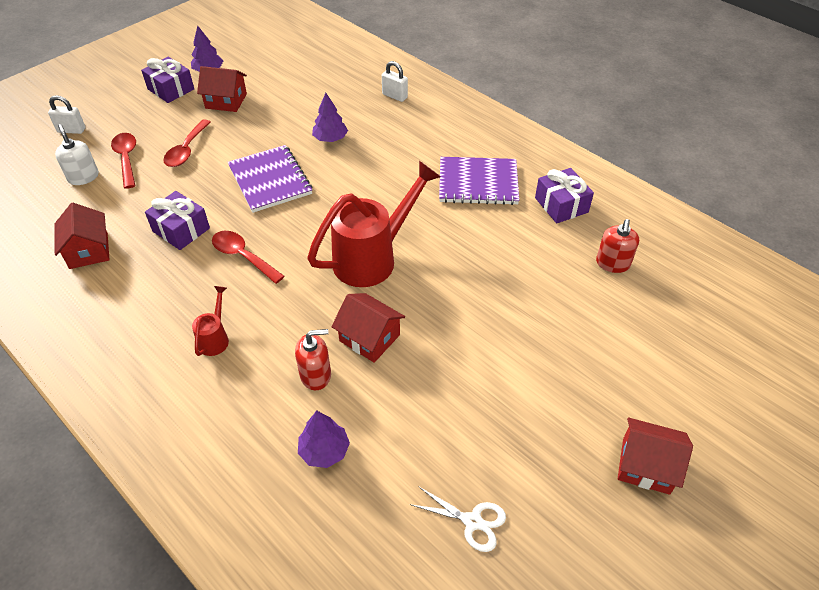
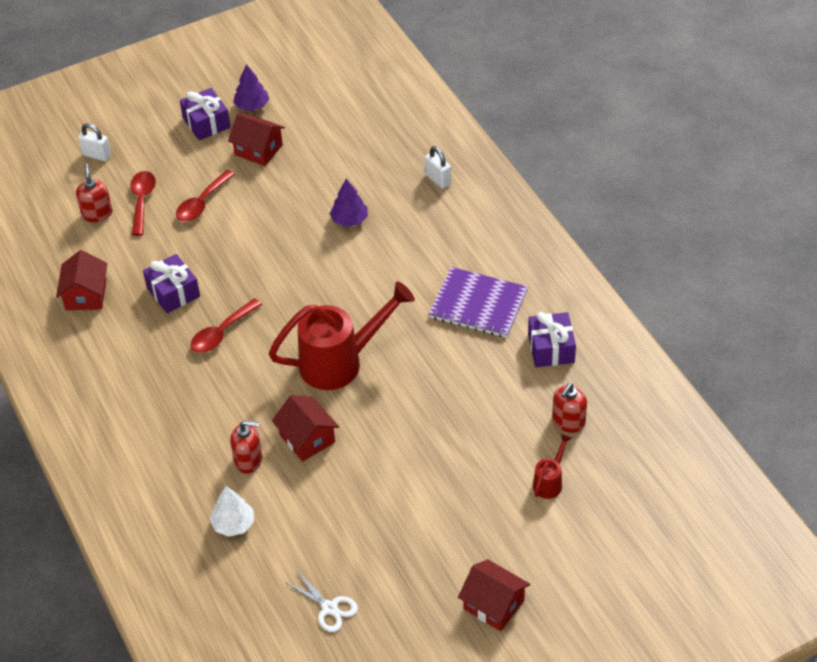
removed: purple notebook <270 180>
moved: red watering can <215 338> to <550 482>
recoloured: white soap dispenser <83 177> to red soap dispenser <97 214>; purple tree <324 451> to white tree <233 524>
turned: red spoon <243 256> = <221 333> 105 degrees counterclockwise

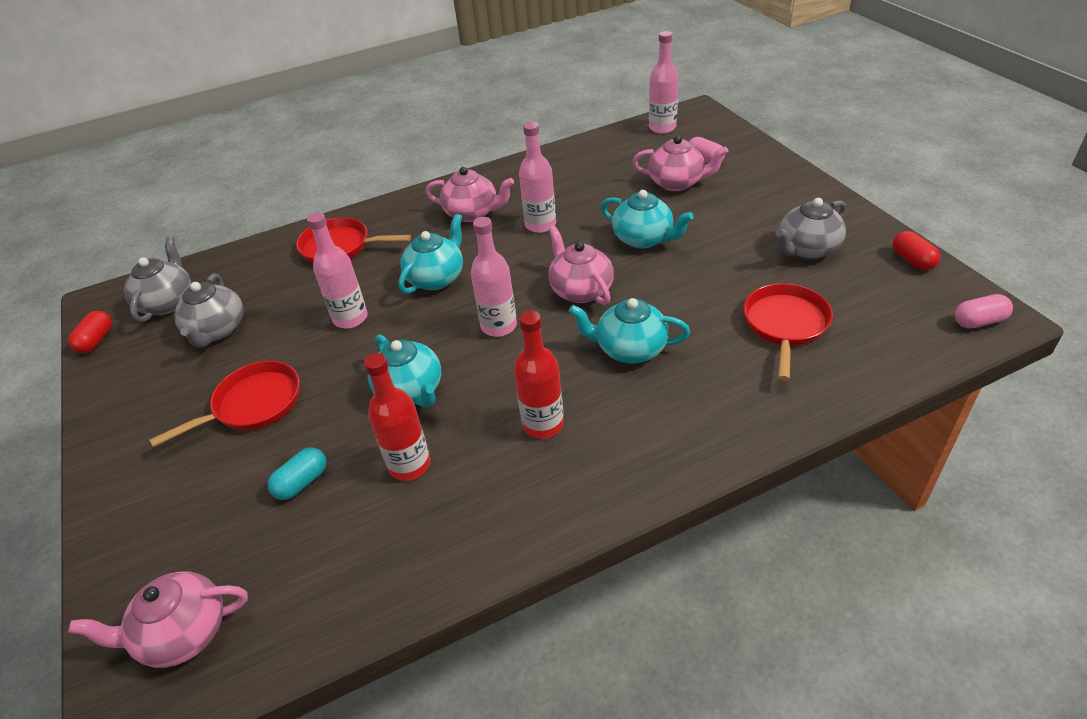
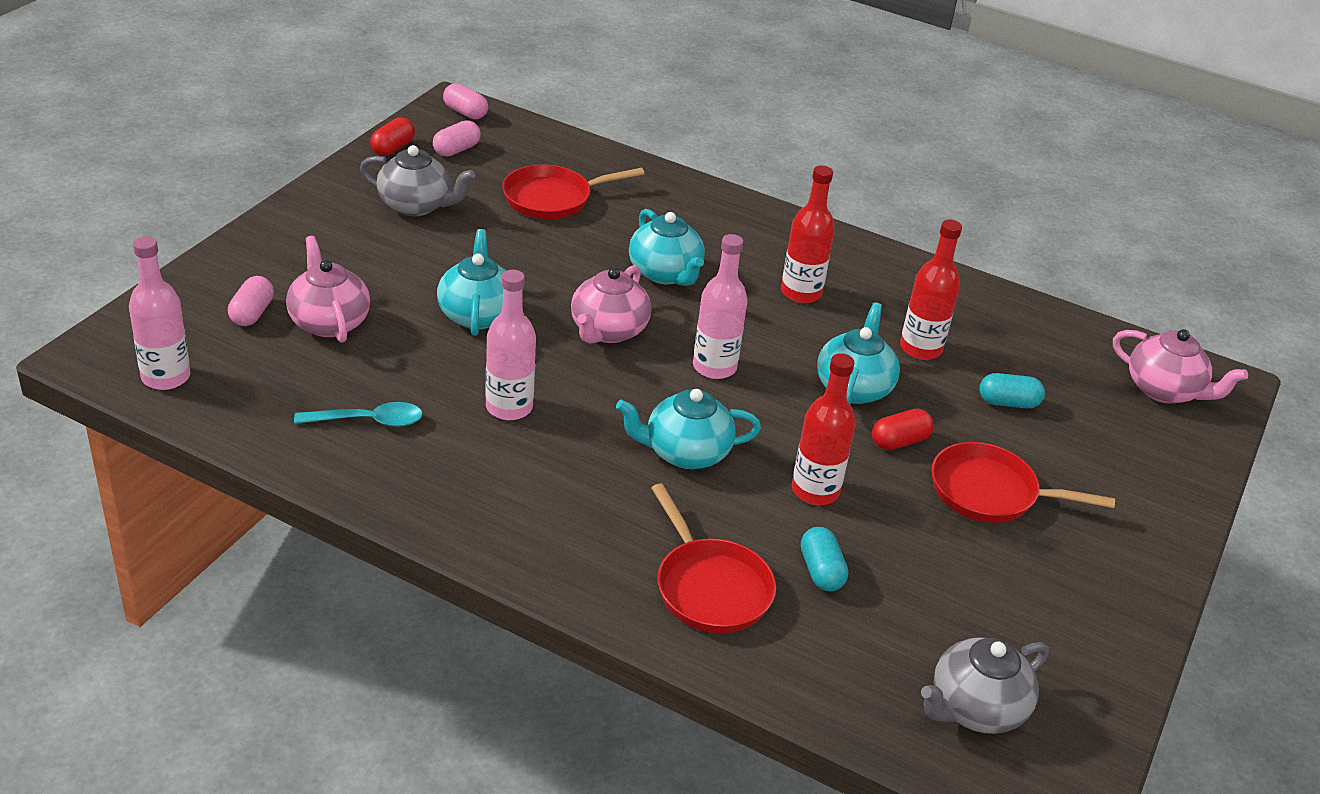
removed: pink teapot <472 213>; grey teapot <217 330>
added: pink capsule <456 150>; turquoise spoon <368 421>; turquoise capsule <821 571>
moved: red capsule <96 340> to <899 441>
recoloured: pink bottle <350 318> to red bottle <815 491>

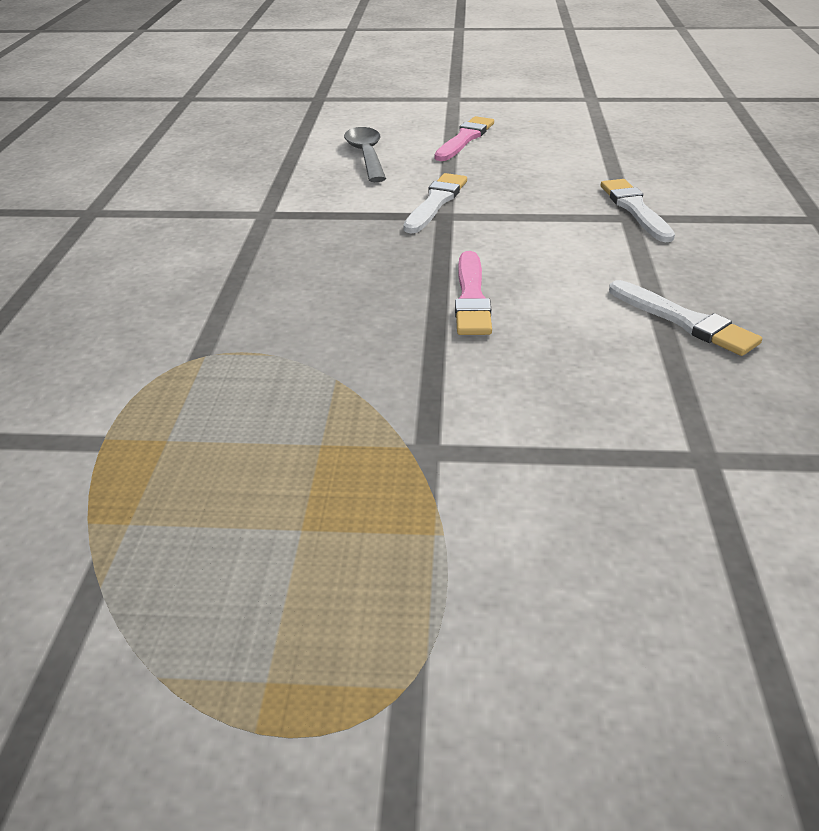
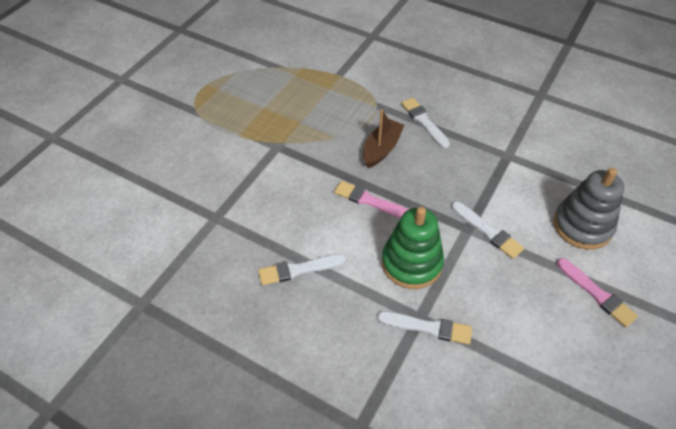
added: white brush <424 122>; brown boat <381 149>; green stacking toy <411 263>
replaced: grey spoon <366 155> to grey stacking toy <582 226>

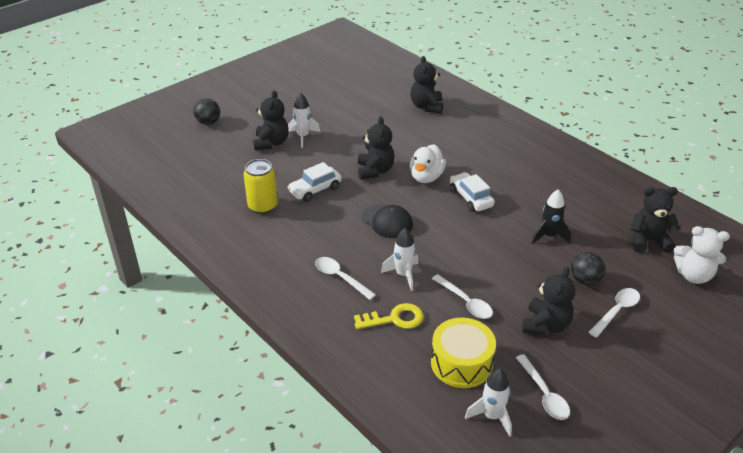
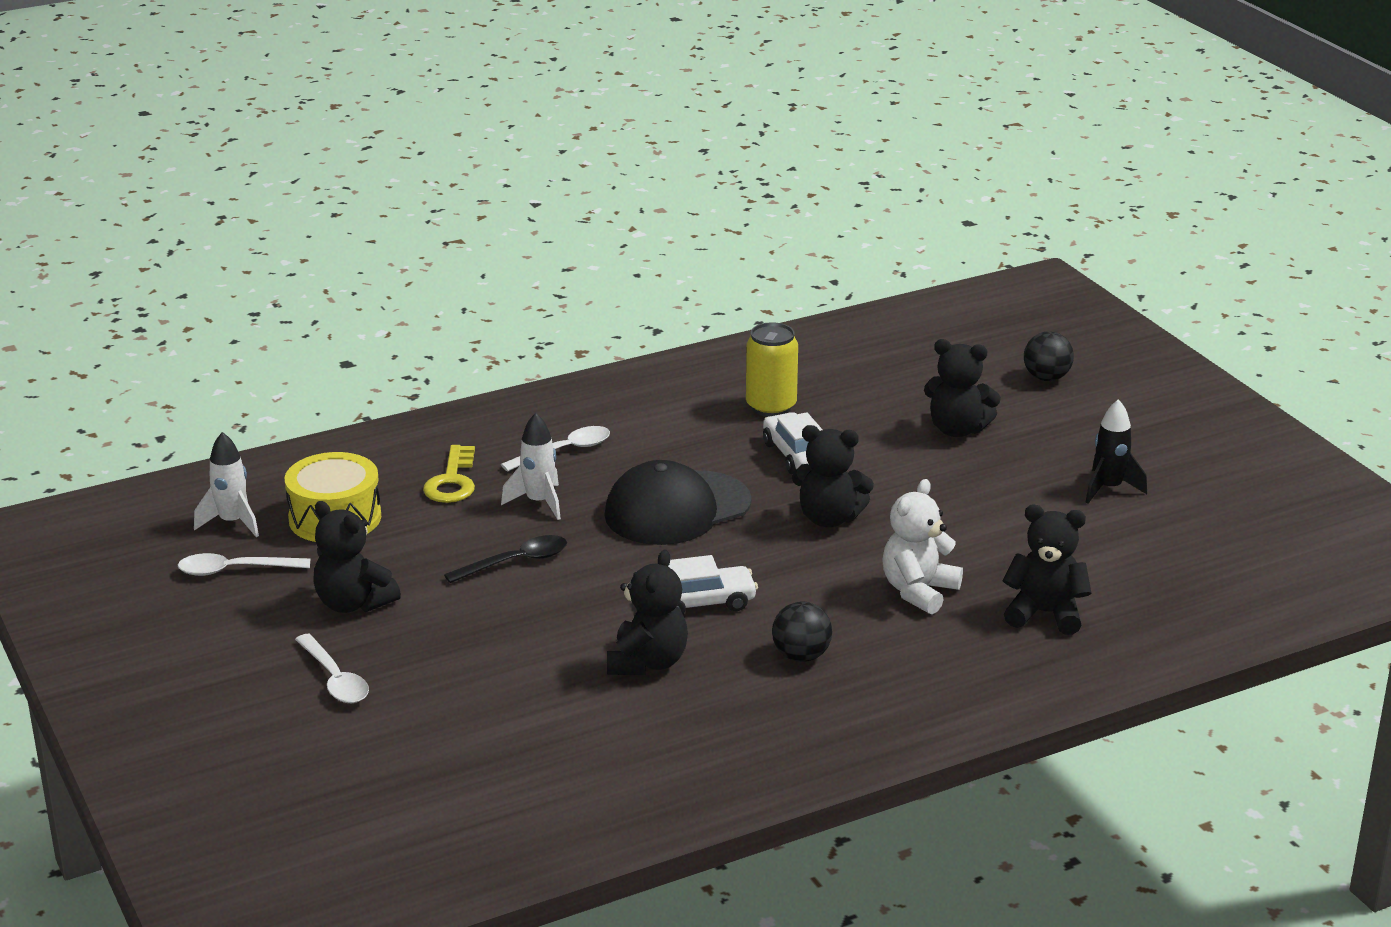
removed: white rocket <303 136>; white duck <426 177>; white spoon <465 302>
added: black spoon <516 562>
moved: black teddy bear <648 241> to <647 663>; black rocket <549 236> to <1109 488>; white teddy bear <693 275> to <918 591>; black ball <585 280> to <801 656>
resized: black cap <387 221> = <677 509> x1.55

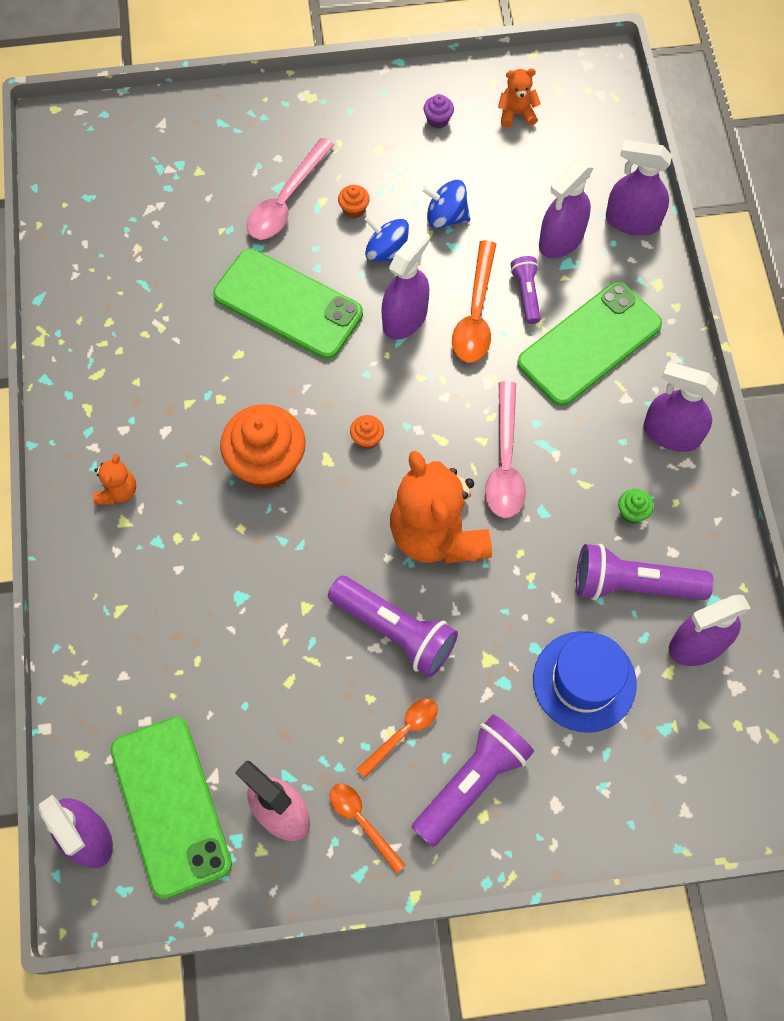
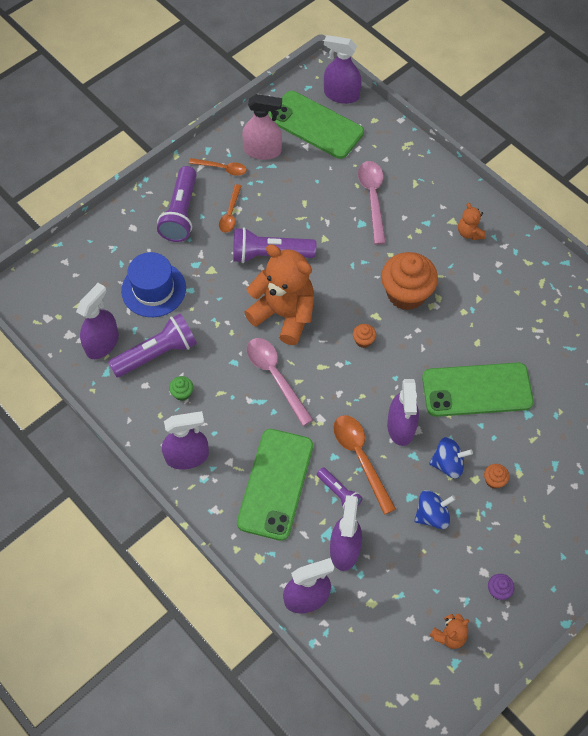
moved: pink spoon <286 200> to <372 198>

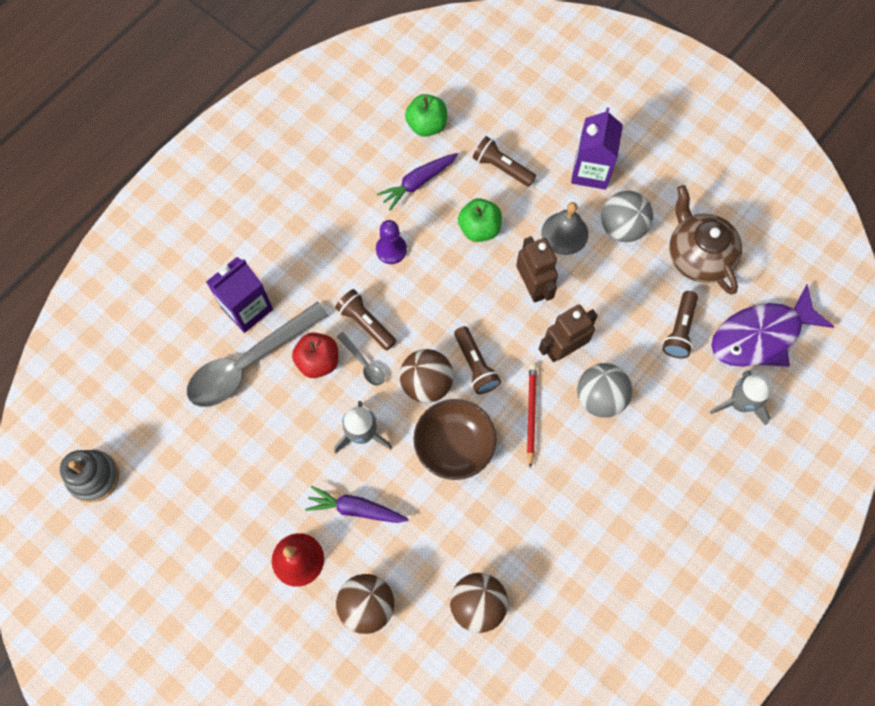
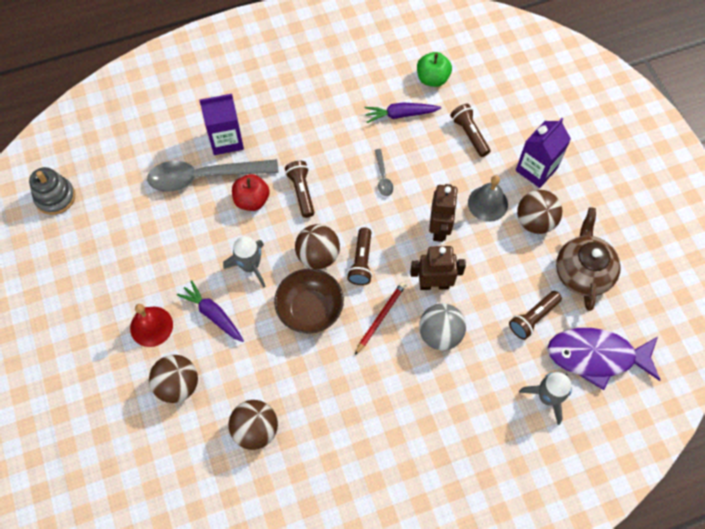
removed: green apple <479 228>; purple pawn <391 250>
moved: grey spoon <364 363> to <383 177>
recoloured: grey ball <622 227> to brown ball <535 221>

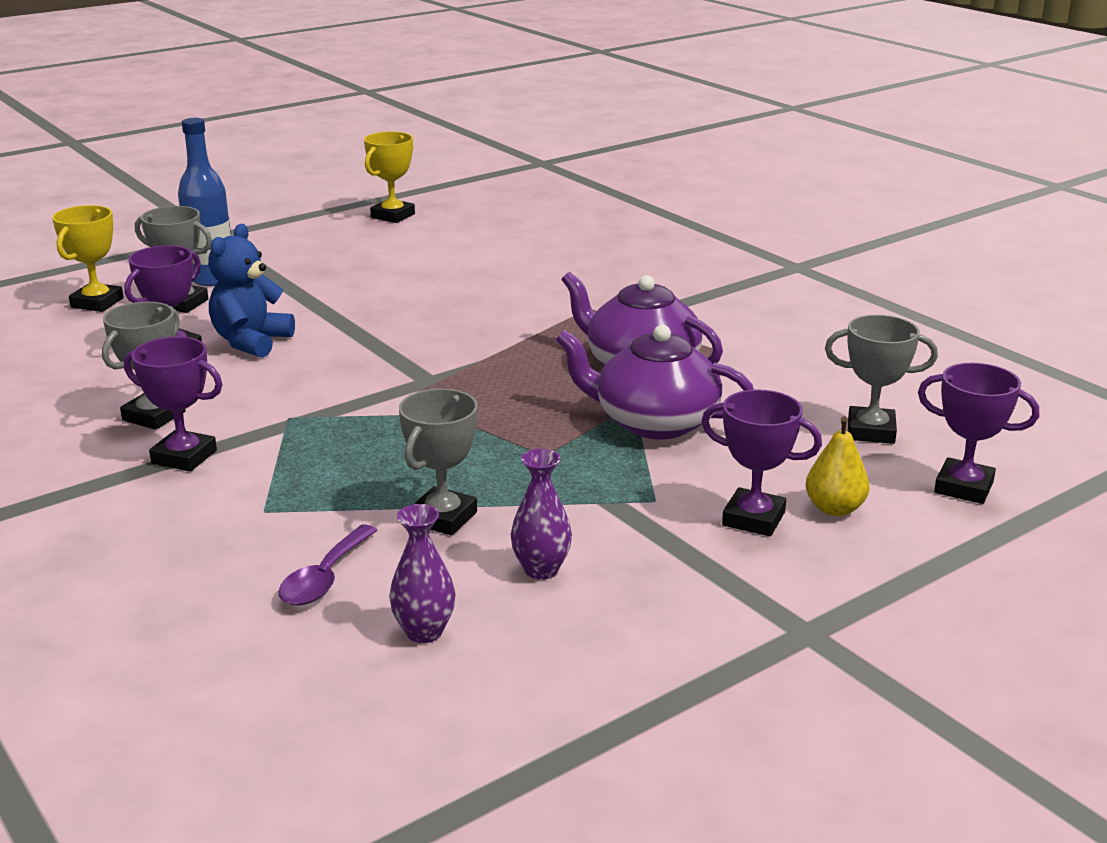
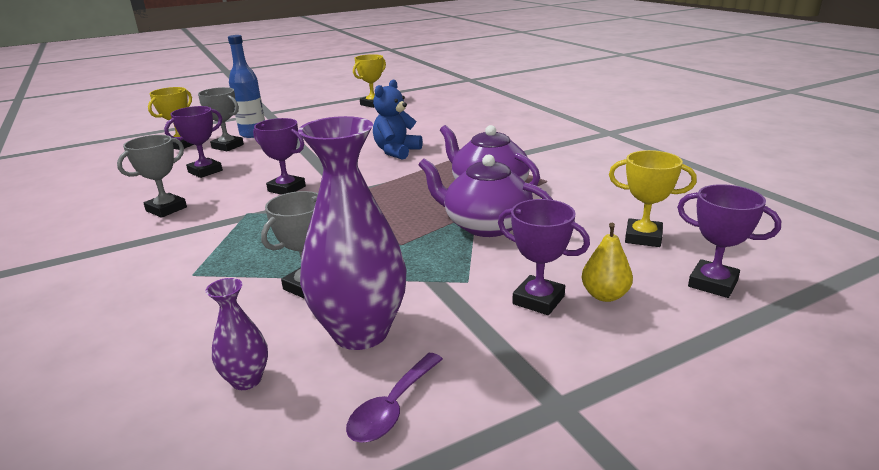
moved: blue teddy bear <251 342> to <396 151>; purple trophy <184 457> to <286 189>; purple spoon <325 578> to <392 407>
recoloured: grey trophy <871 431> to yellow trophy <643 237>
resized: purple vase <541 570> = <360 332> x2.12

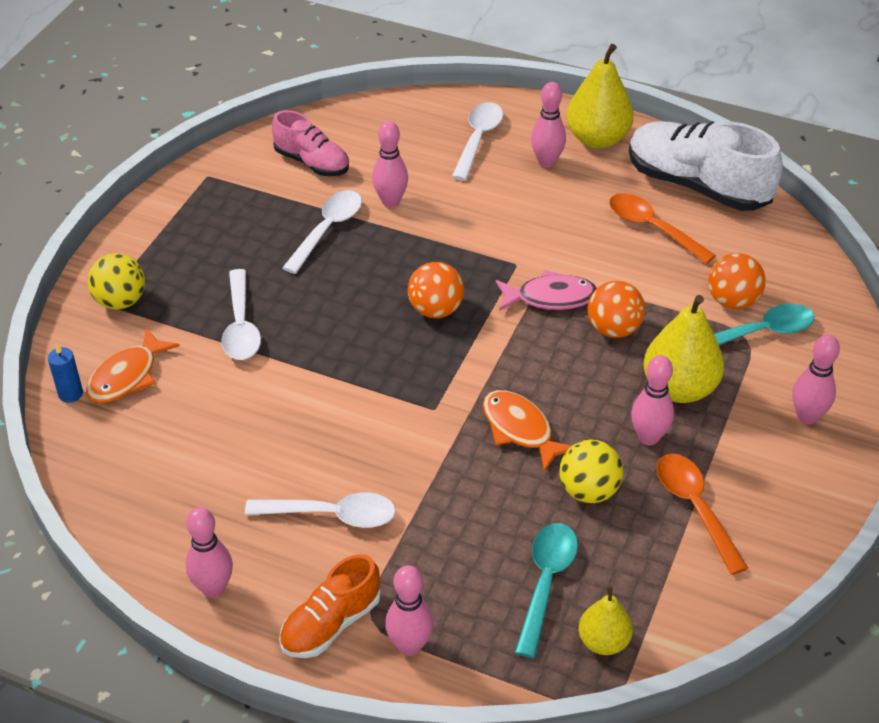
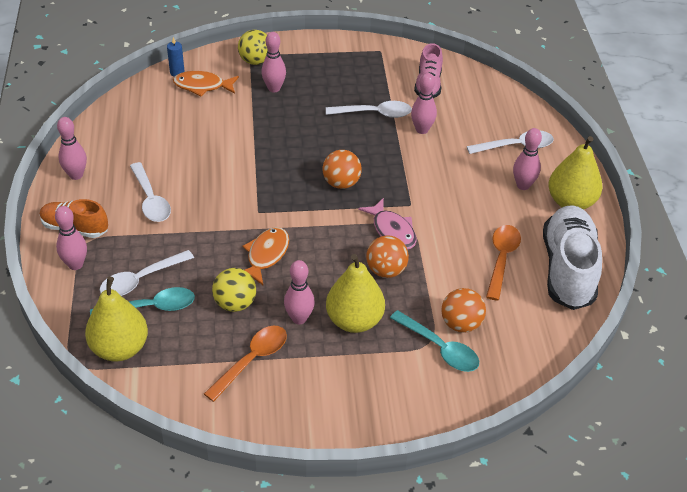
moved: white spoon <241 326> to <141 280>; pink bowling pin <807 416> to <274 88>
resized: yellow pear <603 641> = <120 348> x1.71

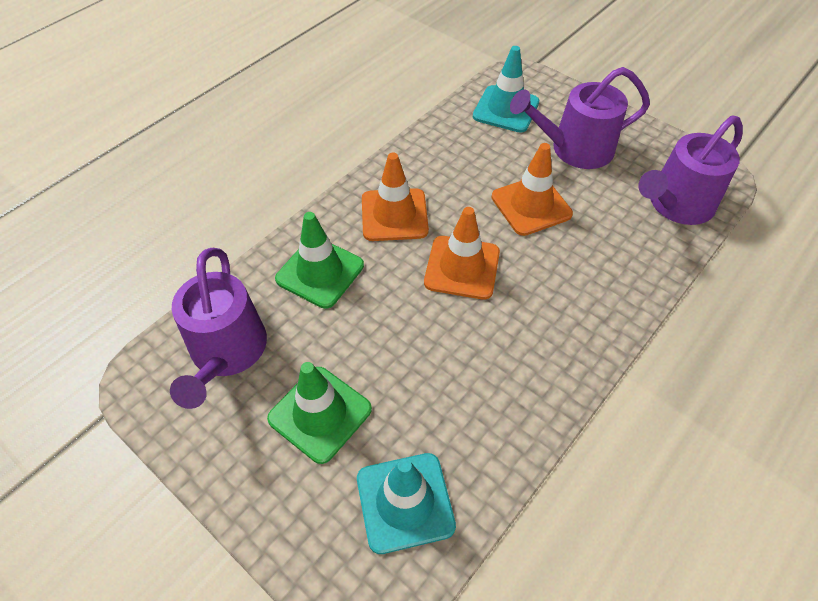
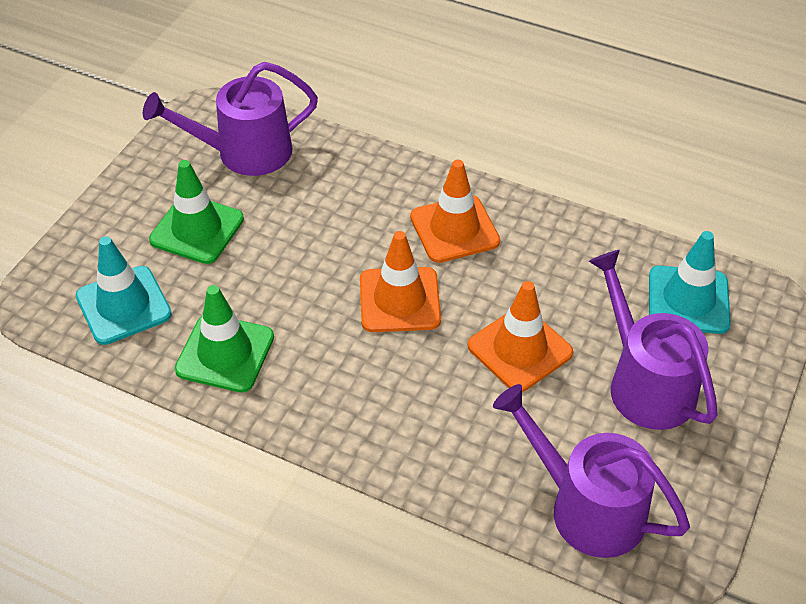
moved: green traffic cone <320 272> to <225 353>

